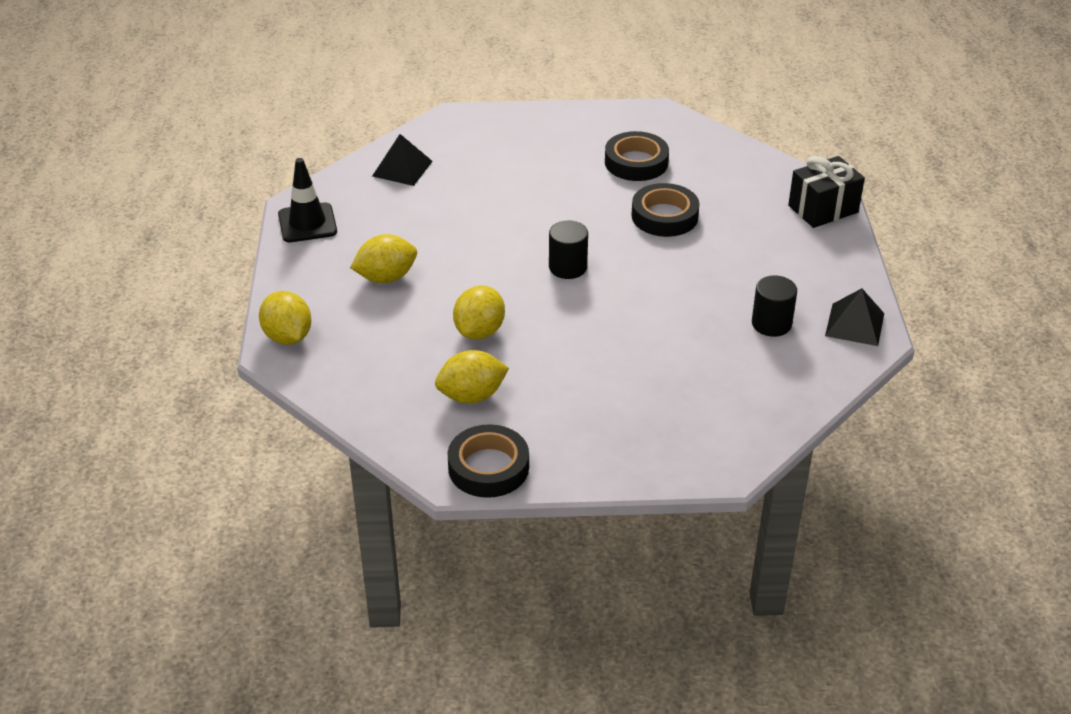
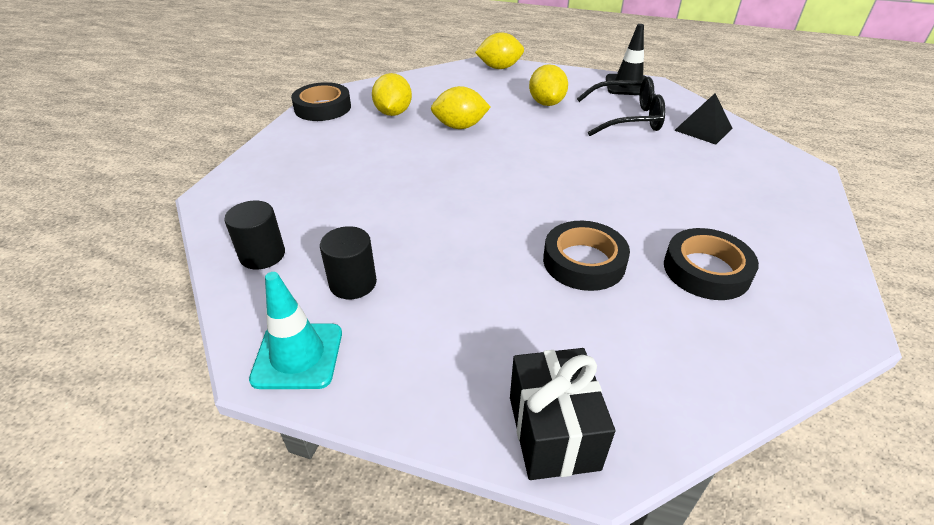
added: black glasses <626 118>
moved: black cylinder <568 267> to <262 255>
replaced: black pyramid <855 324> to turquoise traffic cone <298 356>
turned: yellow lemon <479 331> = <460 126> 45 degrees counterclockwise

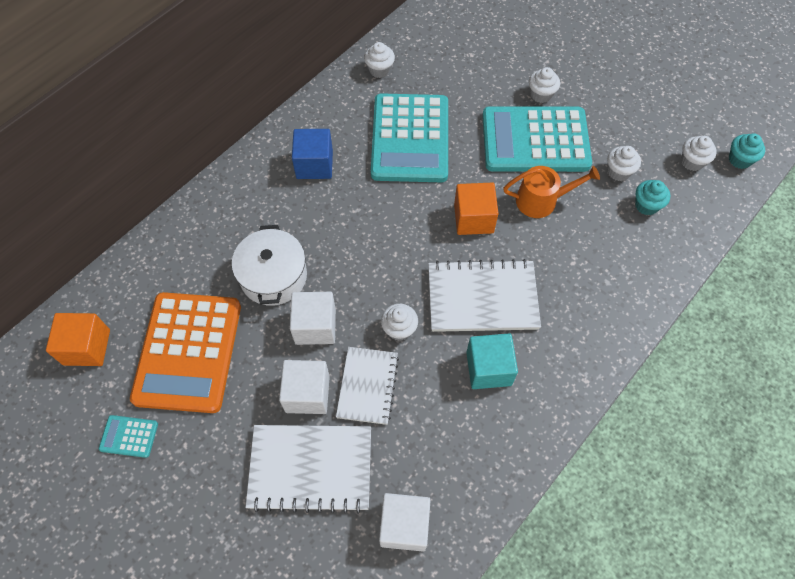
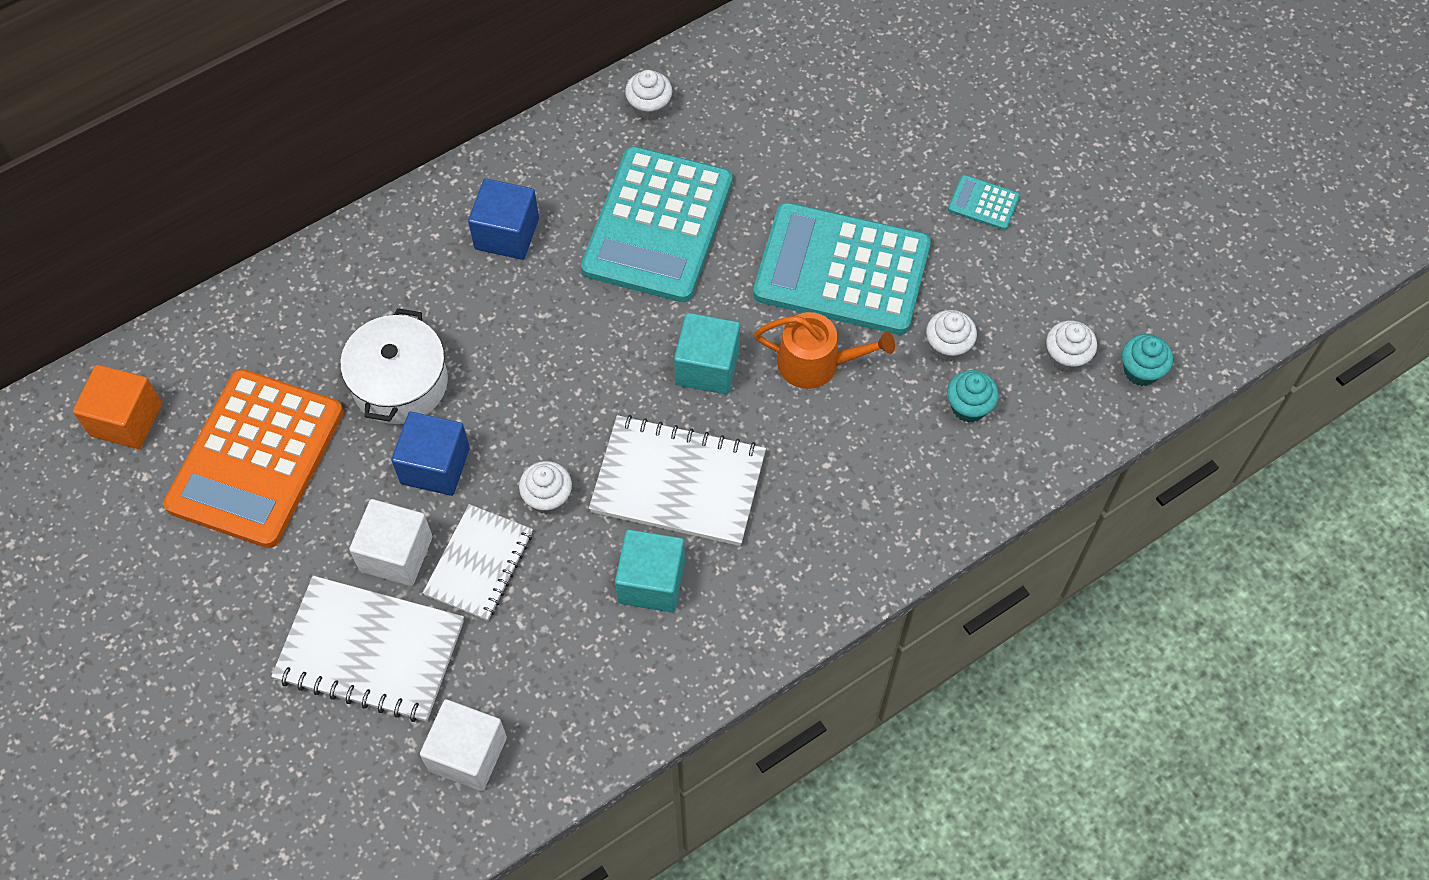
removed: white cupcake <541 94>
moved: turquoise calculator <129 436> to <983 203>
recoloured: orange cube <473 219> to turquoise cube <707 367>; white cube <315 326> to blue cube <435 466>

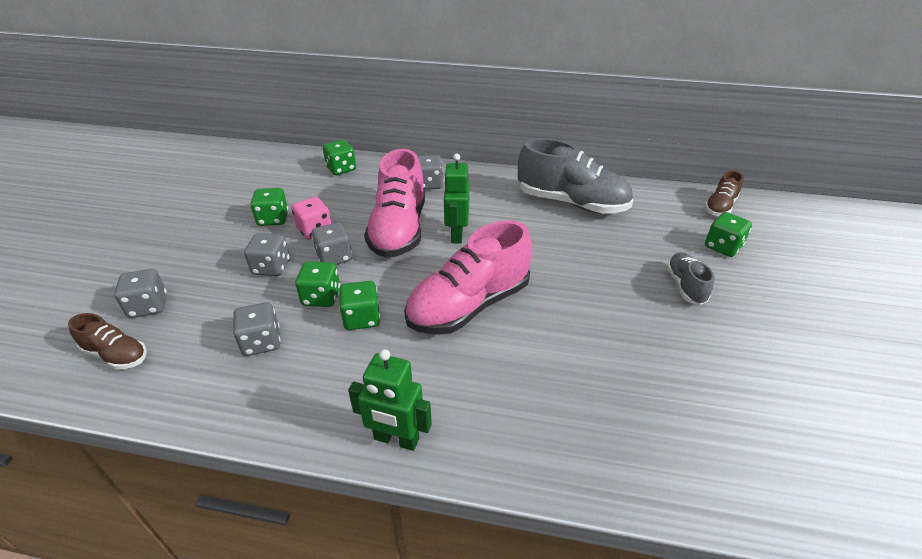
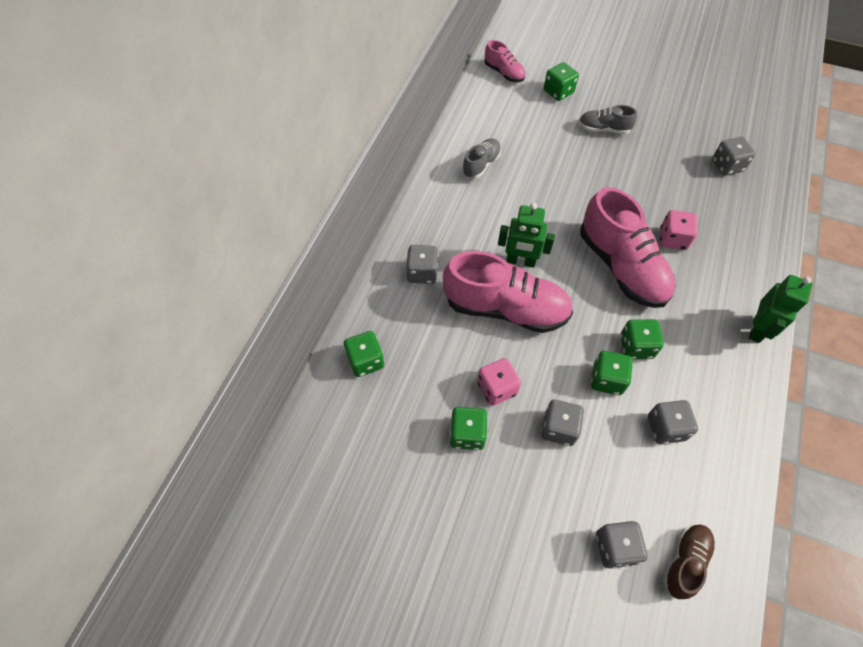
added: pink dice <673 239>
moved: grey dice <334 257> to <727 166>
recoloured: brown shoe <720 207> to pink shoe <504 73>
resized: grey shoe <571 203> = <481 165> x0.50

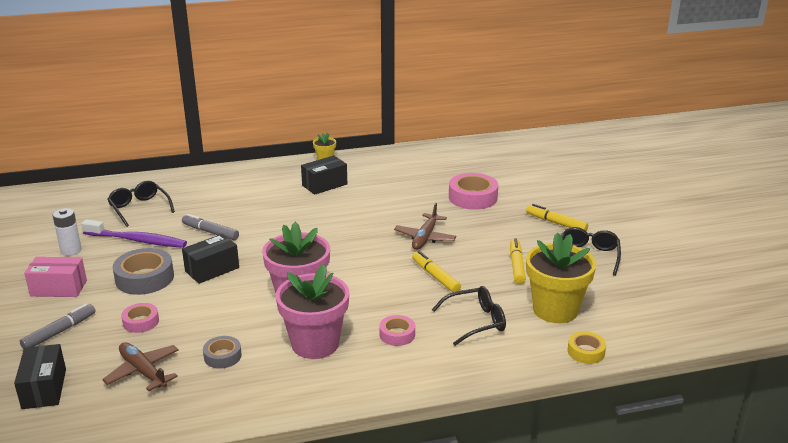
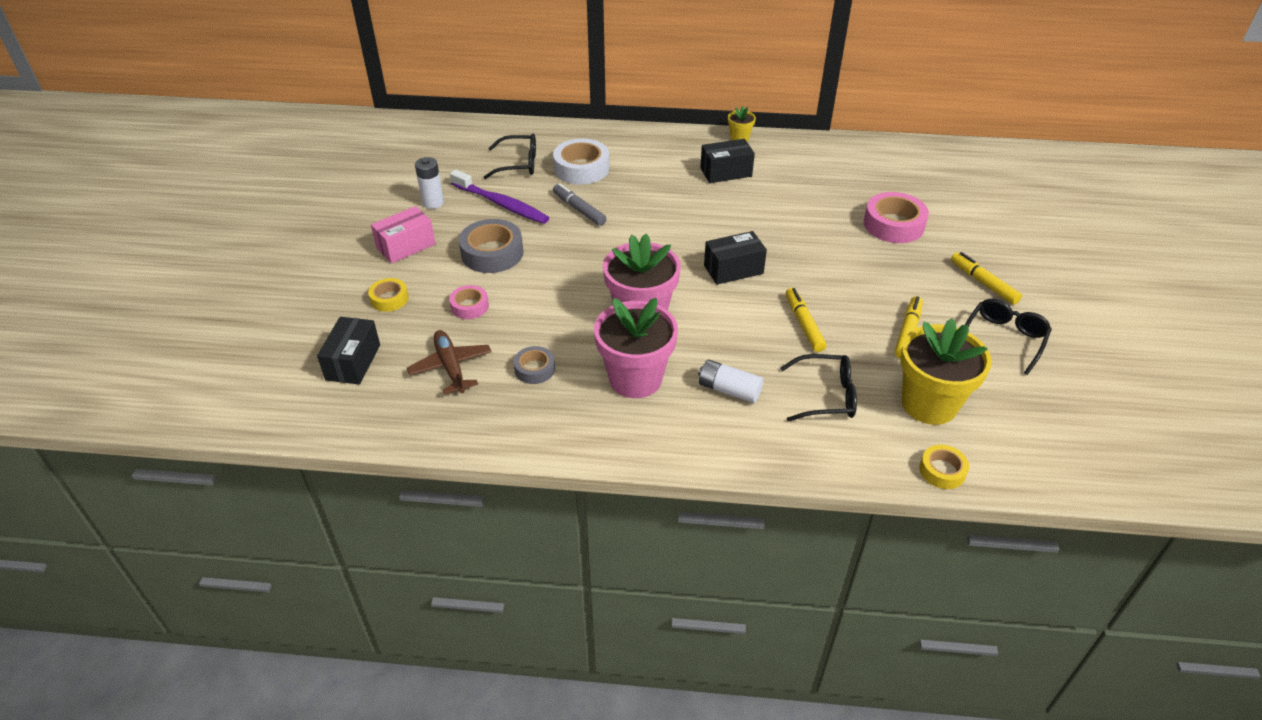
removed: brown plane <425 238>
added: white tape <581 168>
moved: black box <212 269> to <733 269>
replaced: grey marker <59 332> to yellow tape <389 299>; pink tape <397 334> to white battery <729 390>
turned: black glasses <139 208> = <518 164> 105 degrees clockwise; pink box <58 288> = <406 246> 60 degrees counterclockwise

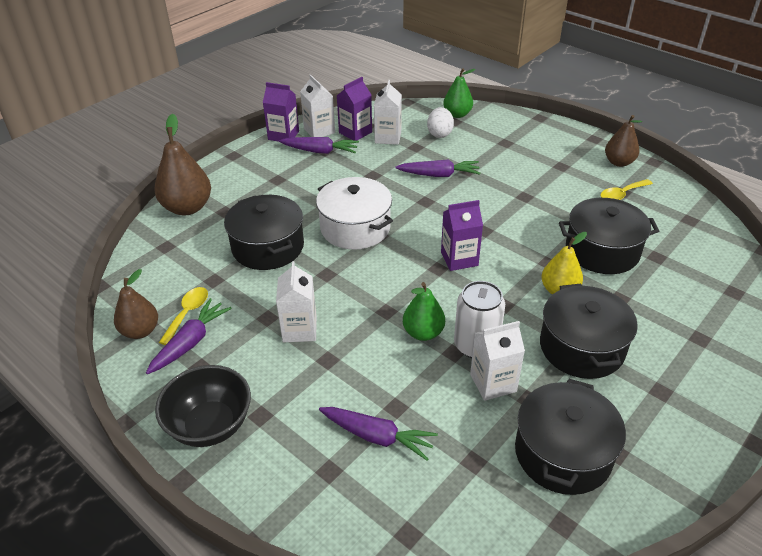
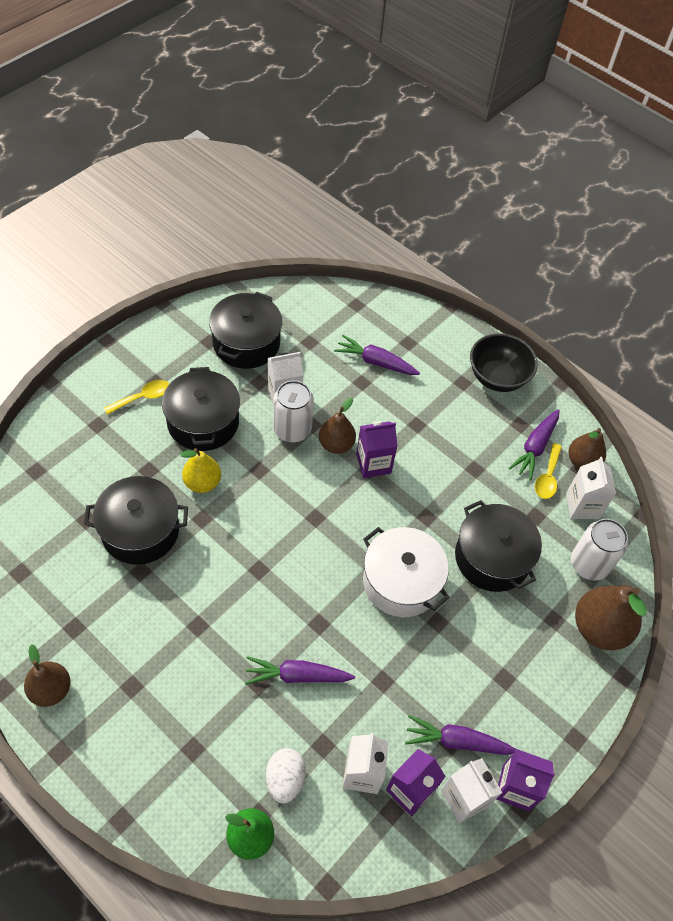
added: white can <589 564>
moved: yellow spoon <621 194> to <143 397>; purple carton <459 259> to <373 463>; white carton <299 329> to <582 506>
recoloured: green pear <423 333> to brown pear <336 444>

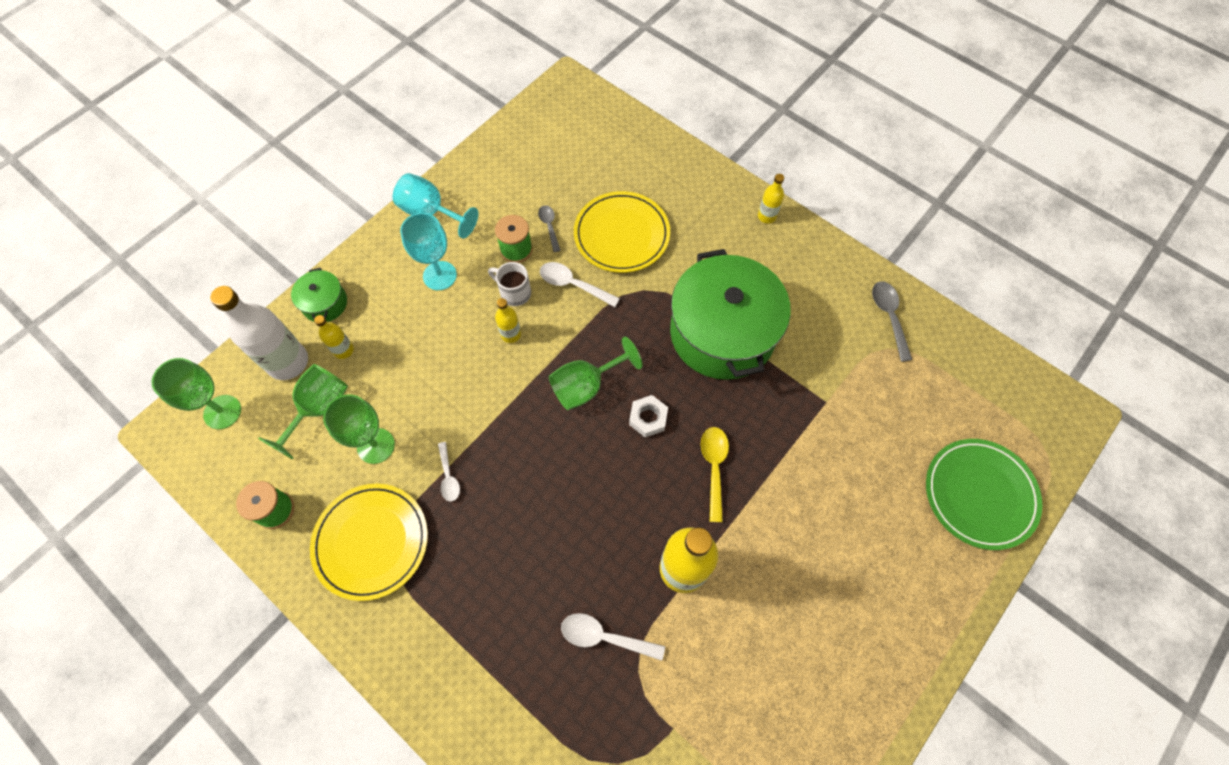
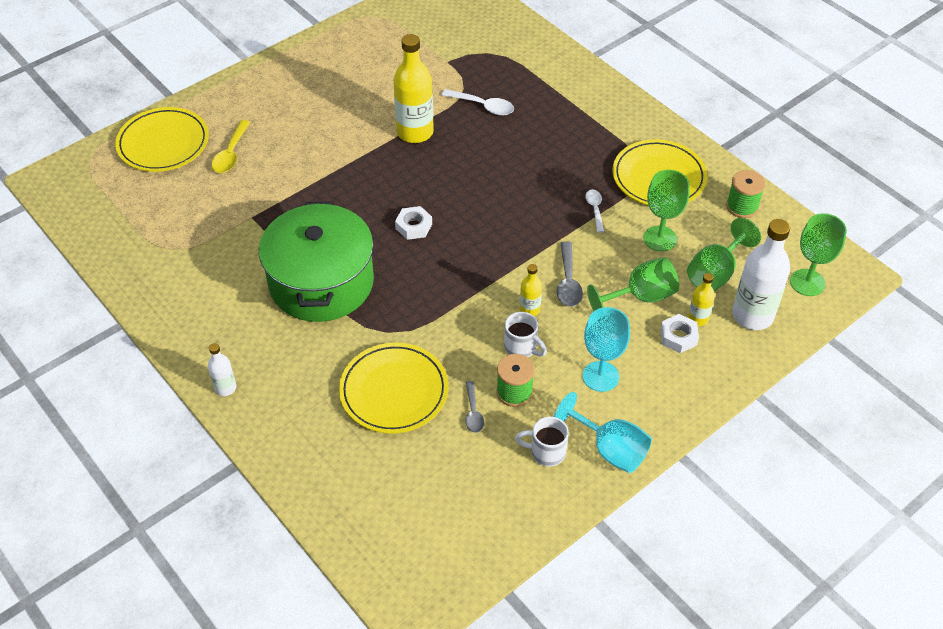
removed: white spoon <573 285>; green pot <325 303>
added: white nut <678 337>; white mug <546 452>
moved: grey spoon <889 317> to <568 282>; green goblet <586 386> to <641 297>; yellow spoon <714 468> to <231 154>
recoloured: yellow bottle <767 216> to white bottle <225 388>; green plate <979 494> to yellow plate <163 143>

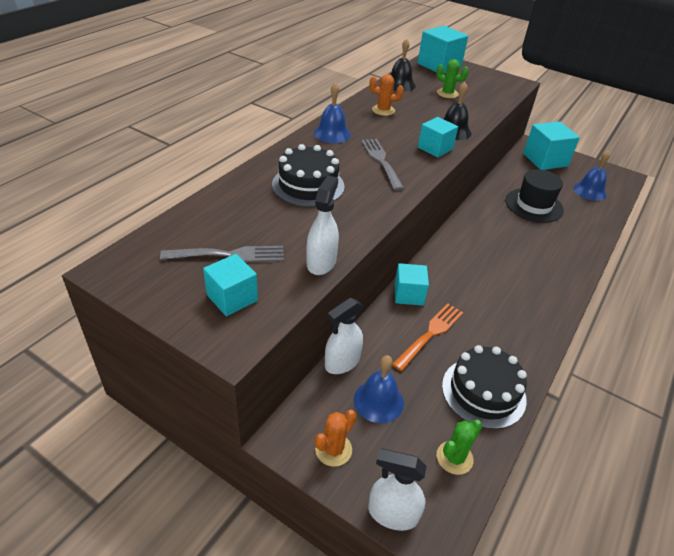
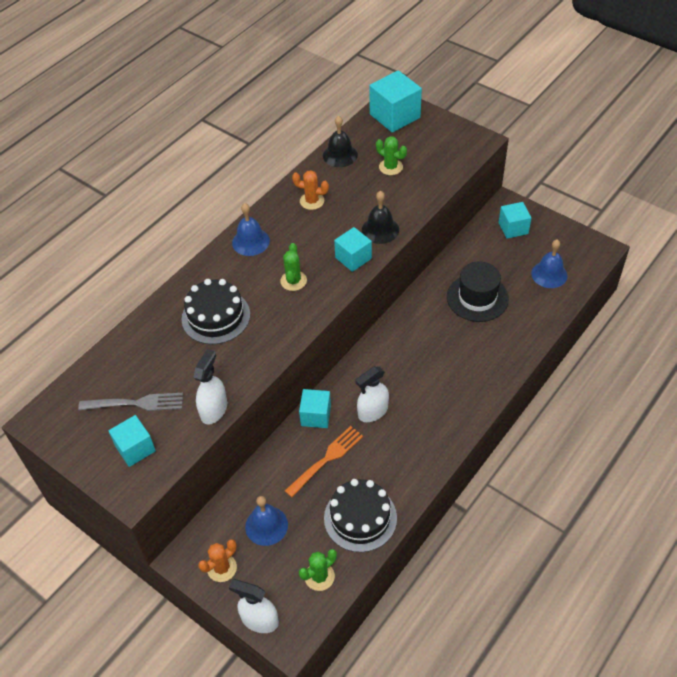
moved: white spray bottle <342 362> to <372 412>
replaced: grey fork <381 162> to green cactus <293 281>
resized: turquoise cube <545 160> = <513 228> x0.63

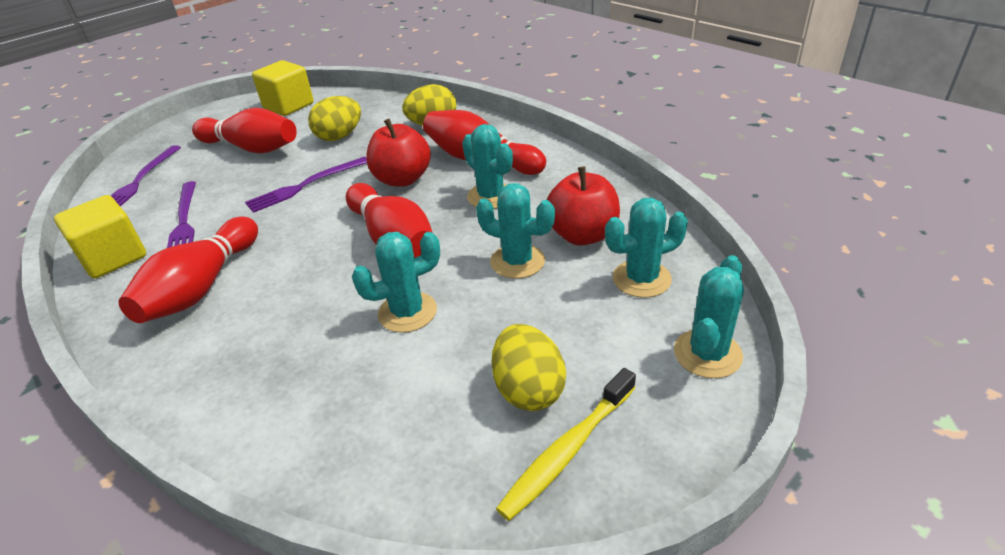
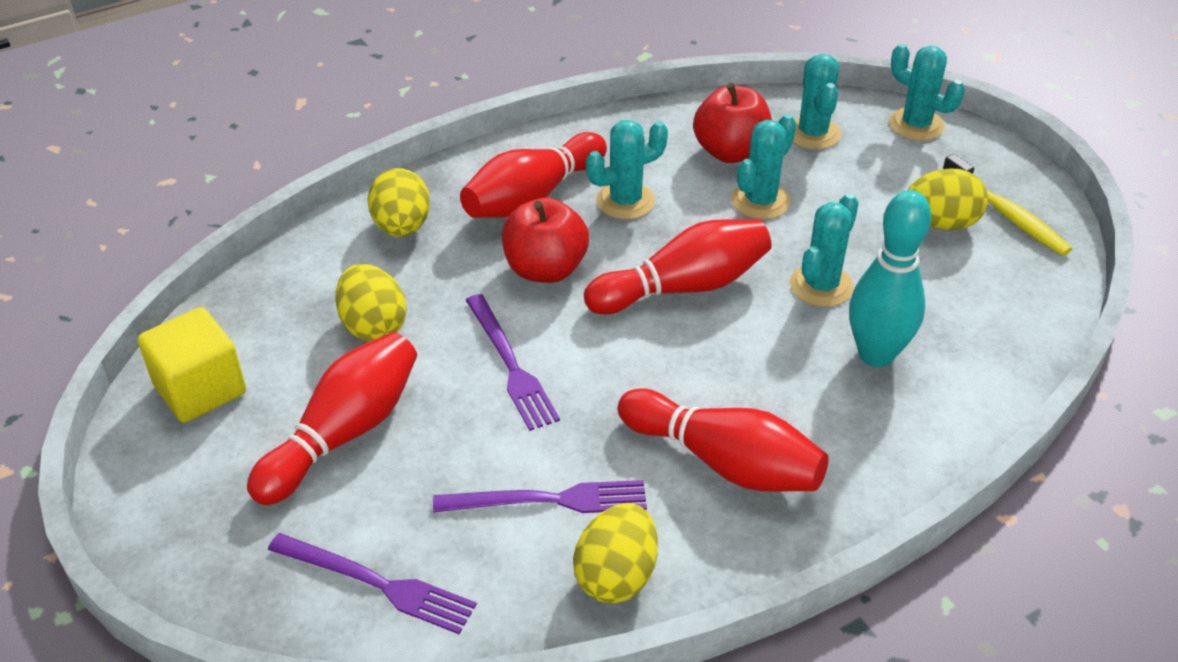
added: turquoise bowling pin <876 354>
replaced: yellow cube <113 257> to yellow egg <616 576>
turned: turquoise cactus <407 312> = <821 285> 45 degrees clockwise

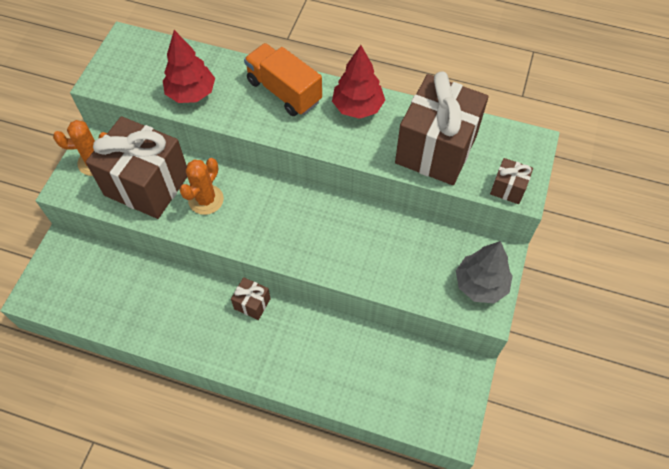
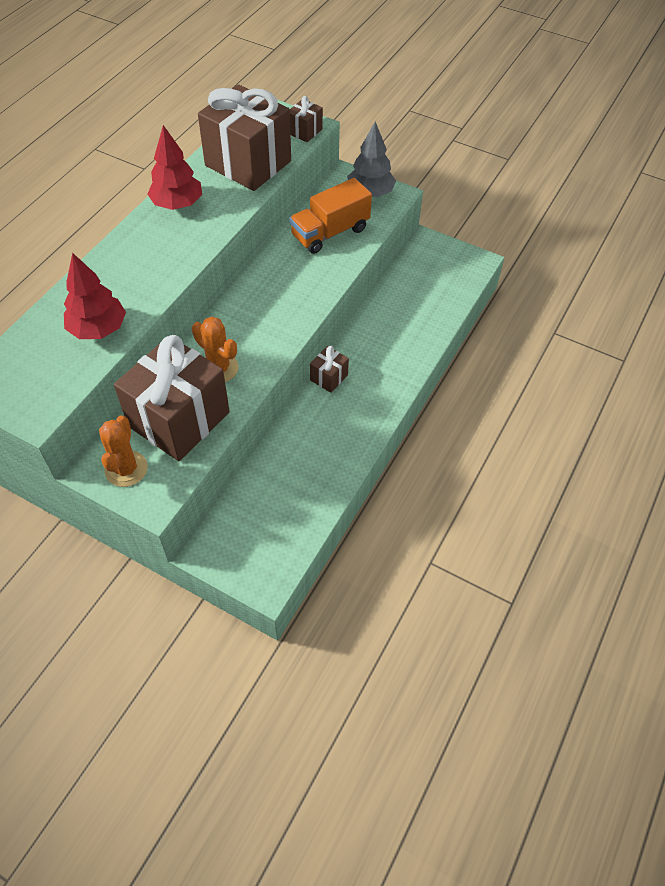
moved: orange truck <284 91> to <330 232>

